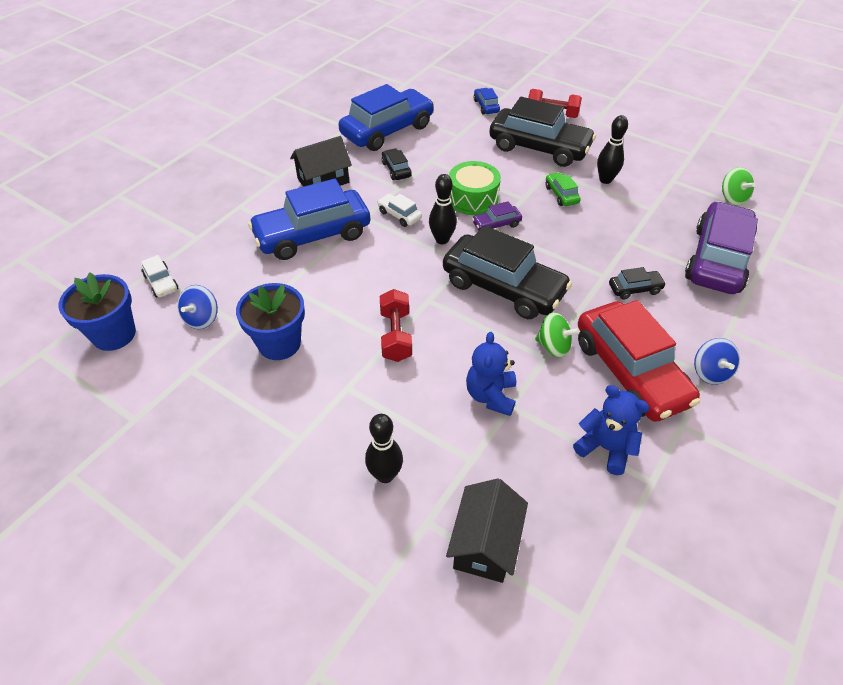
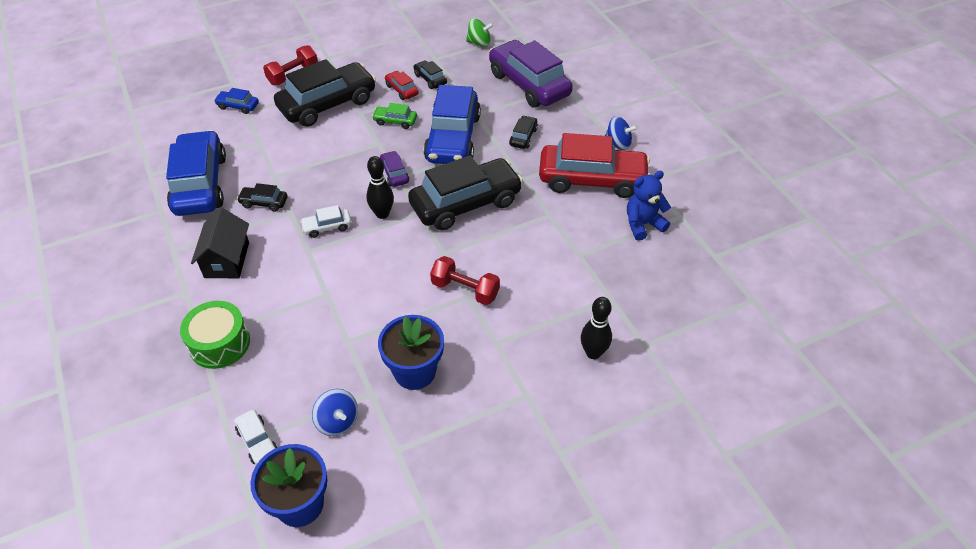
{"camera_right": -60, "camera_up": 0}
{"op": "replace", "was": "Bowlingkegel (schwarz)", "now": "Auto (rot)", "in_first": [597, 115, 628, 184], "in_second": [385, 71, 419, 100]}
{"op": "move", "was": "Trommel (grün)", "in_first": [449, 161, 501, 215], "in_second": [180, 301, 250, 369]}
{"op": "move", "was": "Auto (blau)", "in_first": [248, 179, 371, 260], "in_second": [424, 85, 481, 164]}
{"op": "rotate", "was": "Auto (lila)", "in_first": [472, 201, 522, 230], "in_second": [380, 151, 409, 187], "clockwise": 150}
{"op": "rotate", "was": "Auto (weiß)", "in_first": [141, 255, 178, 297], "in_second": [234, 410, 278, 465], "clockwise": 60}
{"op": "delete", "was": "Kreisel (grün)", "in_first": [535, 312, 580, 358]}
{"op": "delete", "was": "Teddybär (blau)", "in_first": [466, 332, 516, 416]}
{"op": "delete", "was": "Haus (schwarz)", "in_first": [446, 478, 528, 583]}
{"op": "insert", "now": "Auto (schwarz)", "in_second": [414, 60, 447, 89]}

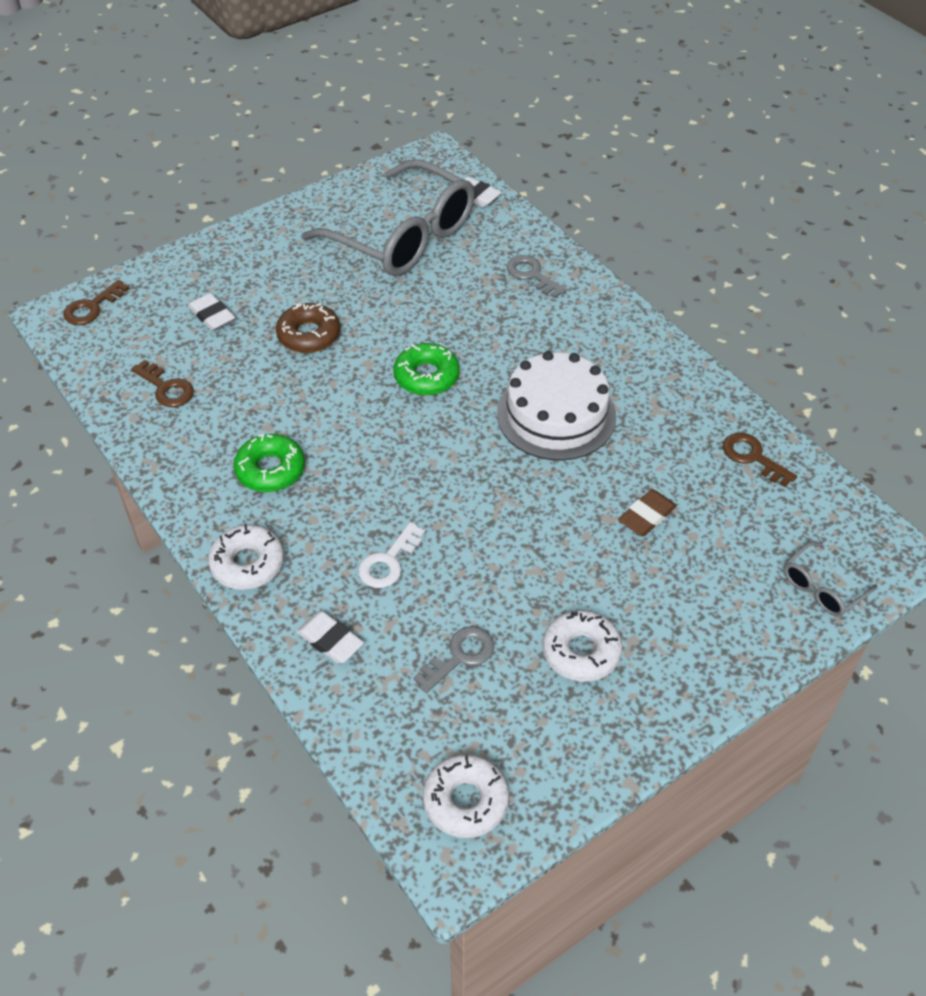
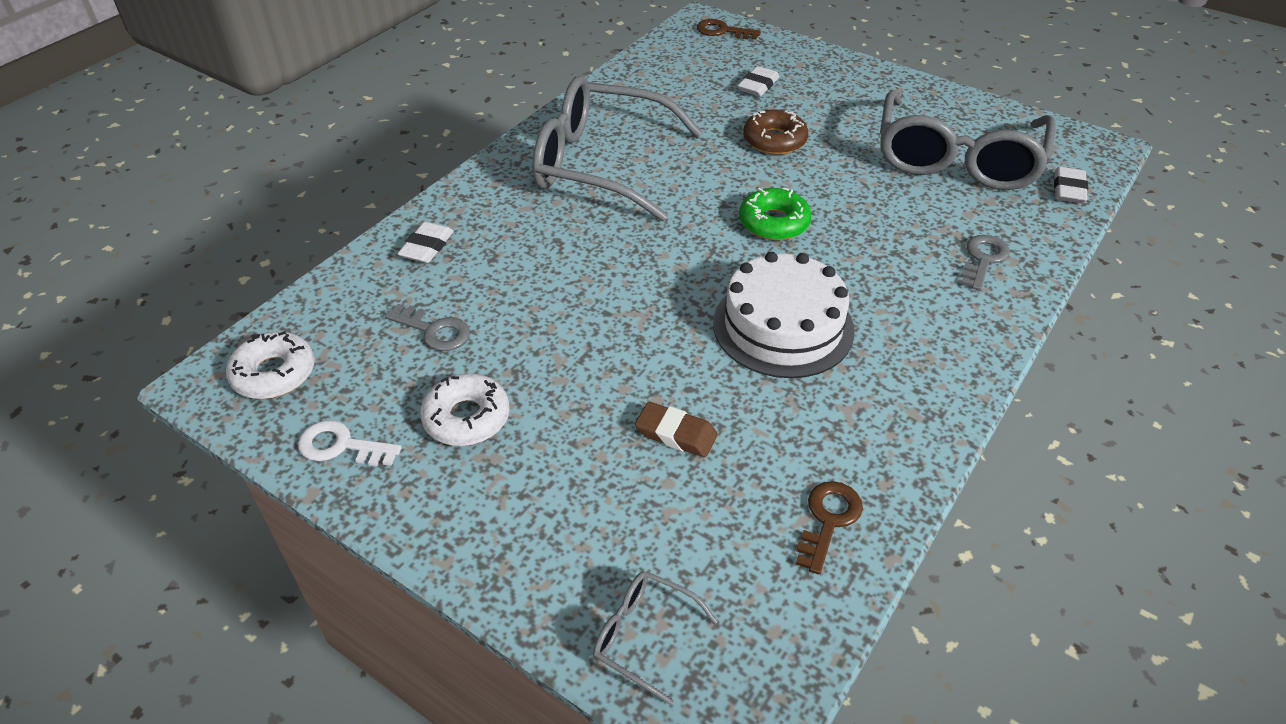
{"camera_right": 70, "camera_up": -5}
{"op": "delete", "was": "Schlüssel (braun)", "in_first": [131, 360, 194, 407]}
{"op": "replace", "was": "Donut (grün)", "now": "Brille (grau)", "in_first": [234, 434, 305, 492], "in_second": [532, 76, 703, 221]}
{"op": "move", "was": "Schlüssel (weiß)", "in_first": [358, 522, 425, 588], "in_second": [298, 420, 402, 466]}
{"op": "delete", "was": "Donut (weiß)", "in_first": [208, 524, 284, 590]}

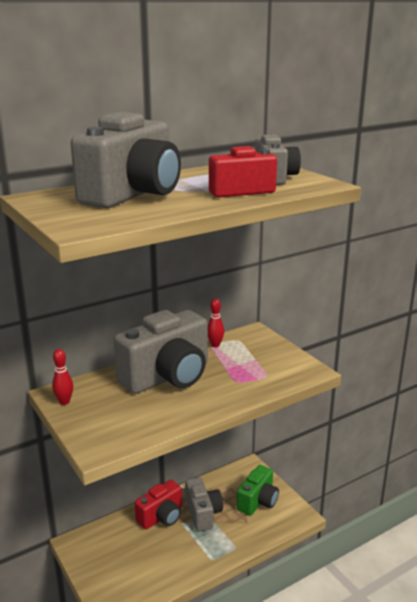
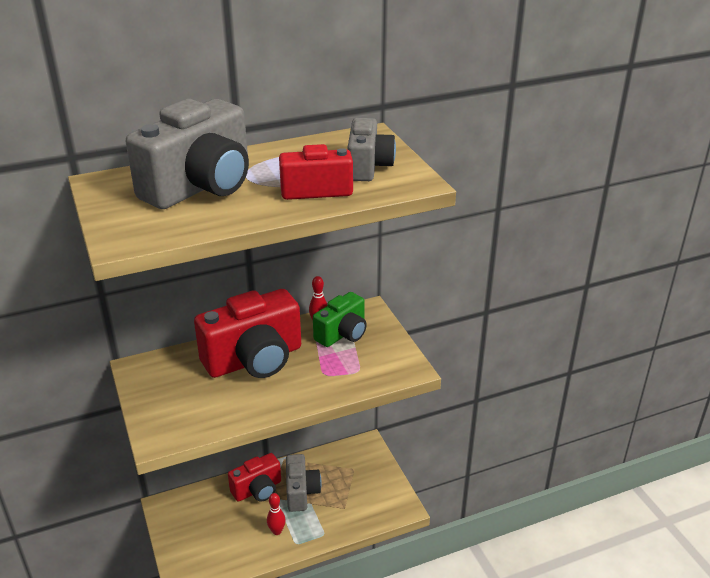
{"camera_right": 10, "camera_up": 10}
{"op": "recolor", "was": "Kamera (grau)", "now": "Kamera (rot)", "in_first": [114, 310, 208, 394], "in_second": [194, 289, 301, 378]}
{"op": "move", "was": "Bowlingkegel (rot)", "in_first": [52, 349, 73, 405], "in_second": [267, 493, 286, 535]}
{"op": "move", "was": "Kamera (grün)", "in_first": [237, 465, 279, 516], "in_second": [313, 292, 367, 347]}

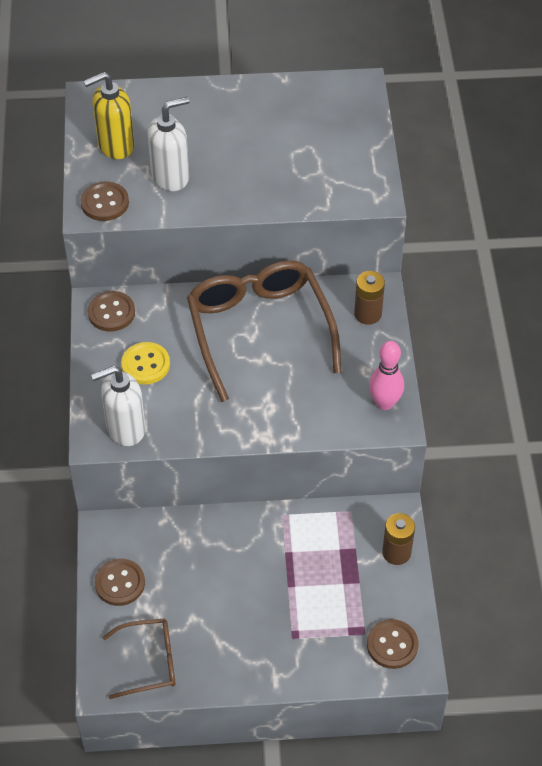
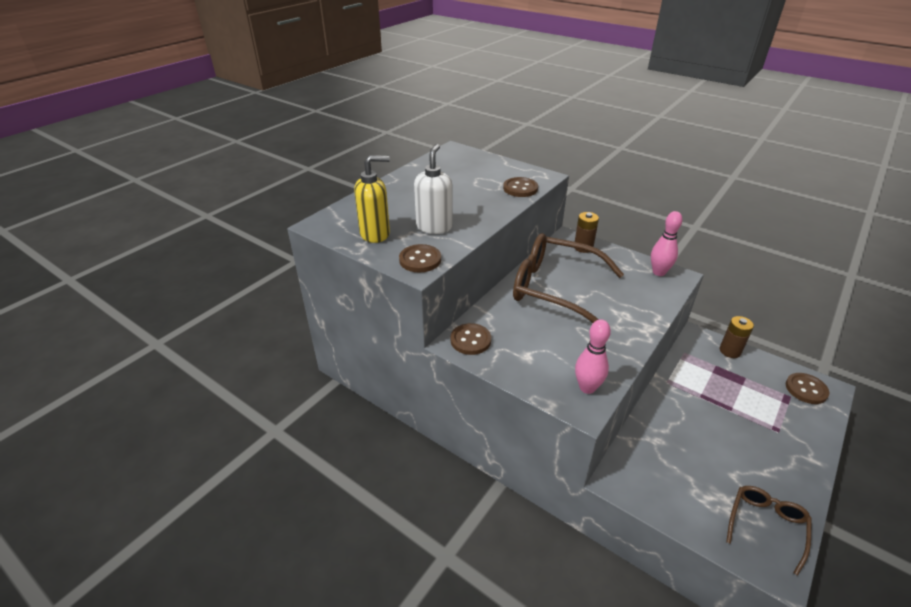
{"camera_right": -50, "camera_up": -15}
{"op": "rotate", "was": "Seifenspender (gelb)", "in_first": [83, 72, 134, 159], "in_second": [354, 155, 390, 243], "clockwise": -120}
{"op": "delete", "was": "Knopf (gelb)", "in_first": [121, 342, 170, 384]}
{"op": "replace", "was": "Seifenspender (weiß)", "now": "Bowlingkegel (rosa)", "in_first": [91, 366, 146, 446], "in_second": [575, 319, 611, 394]}
{"op": "move", "was": "Knopf (braun)", "in_first": [95, 559, 145, 606], "in_second": [503, 177, 538, 197]}

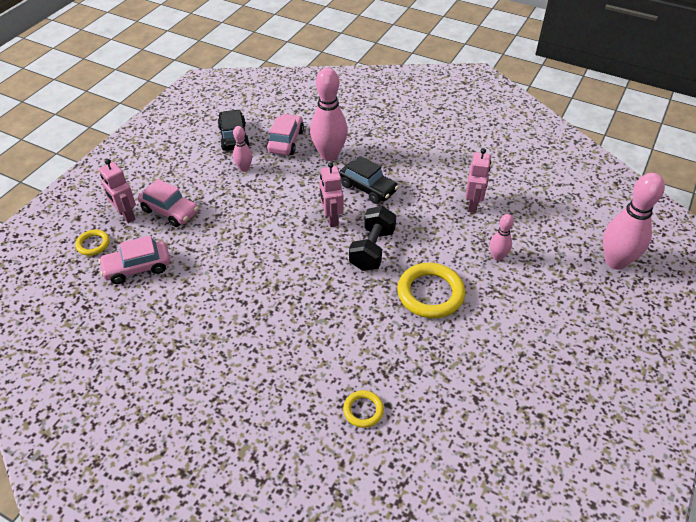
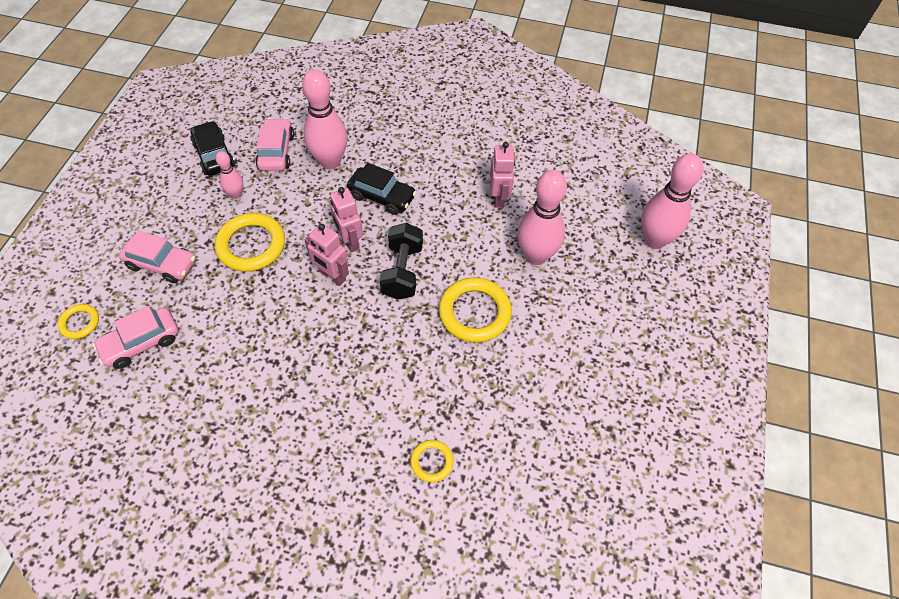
{"camera_right": -15, "camera_up": 10}
{"op": "move", "was": "Roboter (rosa)", "in_first": [99, 159, 136, 223], "in_second": [304, 223, 349, 286]}
{"op": "resize", "was": "Bowlingkegel (rosa)", "in_first": [490, 214, 514, 261], "in_second": [518, 170, 567, 265], "ratio": 1.95}
{"op": "insert", "now": "Ring (gelb)", "in_second": [215, 213, 285, 272]}

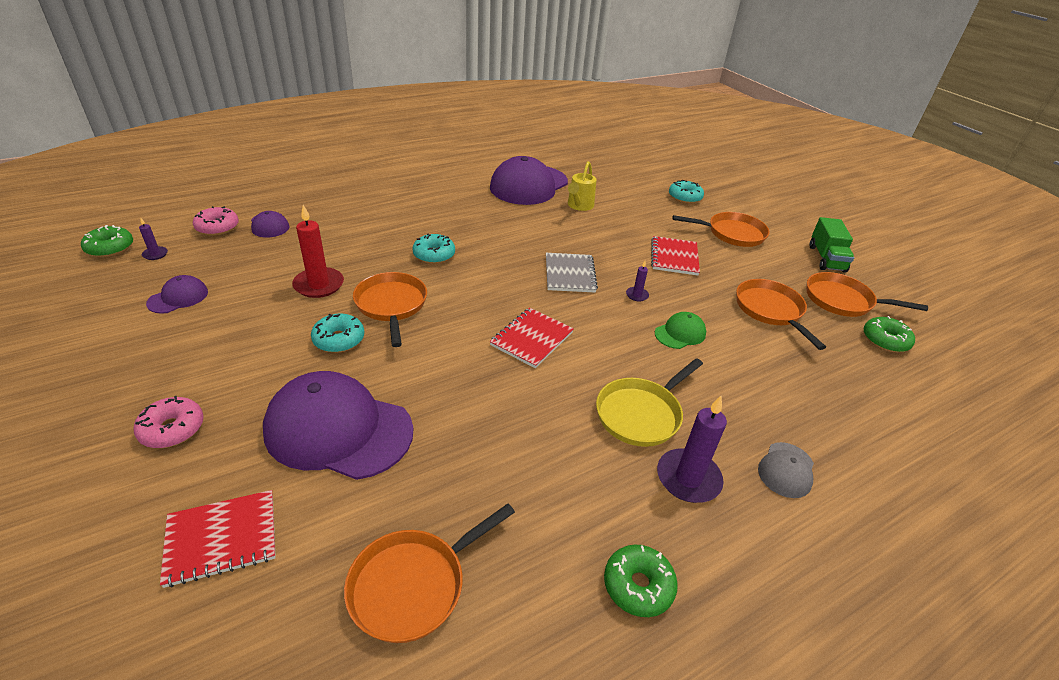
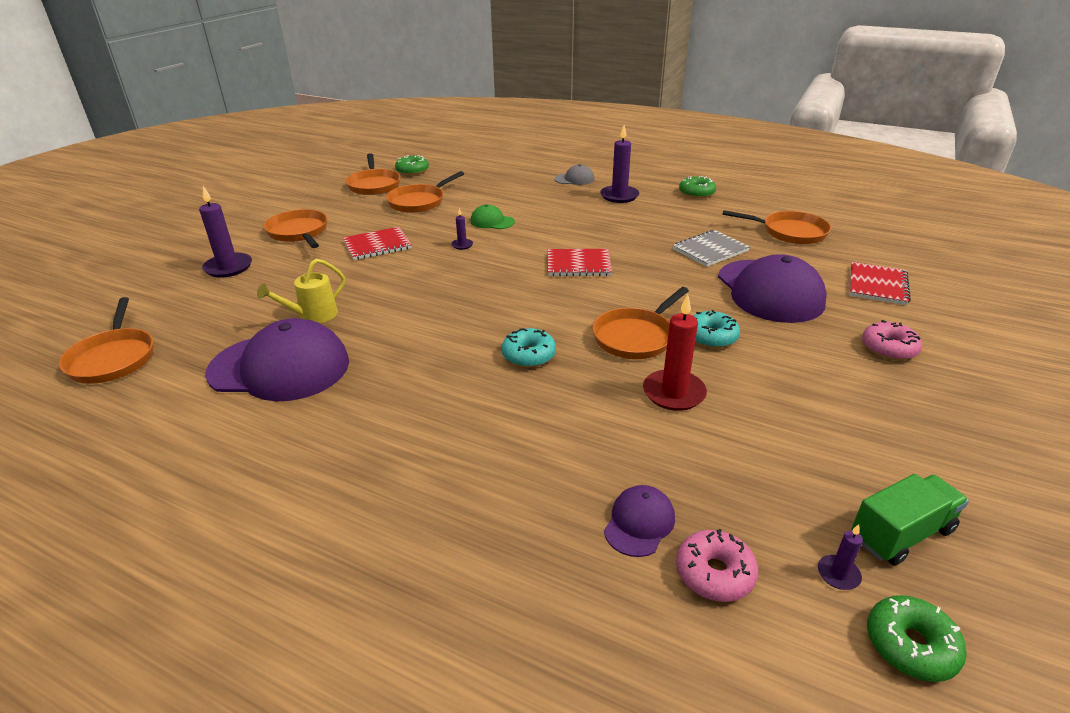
{"camera_right": -120, "camera_up": -5}
{"op": "rotate", "was": "Gießkanne (gelb)", "in_first": [568, 161, 596, 211], "in_second": [257, 259, 345, 323], "clockwise": 150}
{"op": "replace", "was": "Donut (türkis)", "now": "Kerze (lila)", "in_first": [669, 180, 704, 204], "in_second": [199, 186, 252, 278]}
{"op": "move", "was": "Lastwagen (grün)", "in_first": [809, 217, 854, 273], "in_second": [851, 474, 969, 566]}
{"op": "move", "was": "Notizbuch (grau)", "in_first": [546, 253, 598, 293], "in_second": [673, 230, 750, 267]}
{"op": "delete", "was": "Kappe (lila)", "in_first": [146, 275, 208, 314]}
{"op": "delete", "was": "Pfanne (gelb)", "in_first": [596, 358, 703, 447]}
{"op": "rotate", "was": "Notizbuch (rot)", "in_first": [160, 490, 276, 588], "in_second": [850, 262, 911, 305], "clockwise": 75}
{"op": "insert", "now": "Pfanne (orange)", "in_second": [59, 297, 153, 384]}

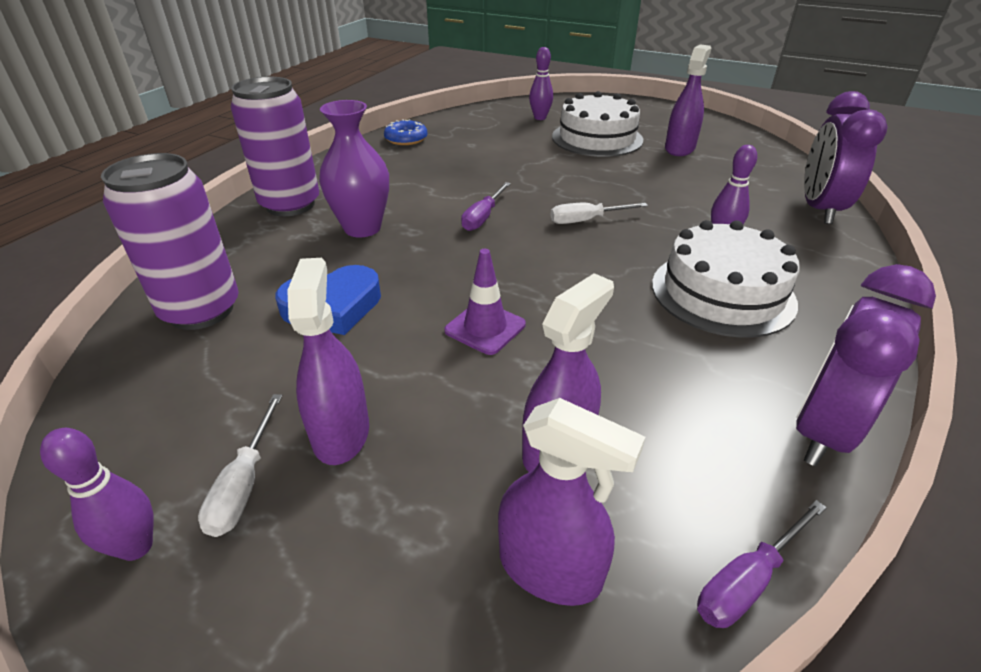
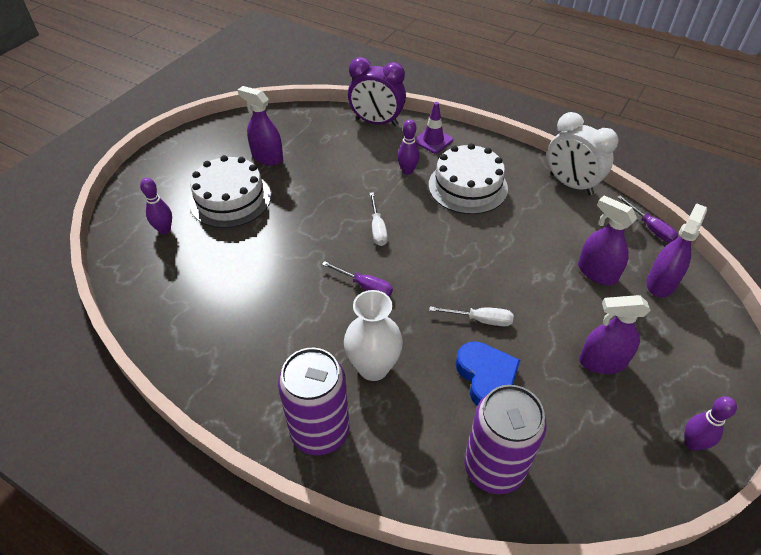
{"camera_right": -85, "camera_up": 10}
{"op": "recolor", "was": "Vase (lila)", "now": "Vase (weiß)", "in_first": [319, 100, 389, 238], "in_second": [344, 290, 403, 381]}
{"op": "delete", "was": "Donut (blau)", "in_first": [384, 119, 427, 145]}
{"op": "move", "was": "Leitkegel (lila)", "in_first": [444, 249, 526, 355], "in_second": [415, 102, 453, 154]}
{"op": "recolor", "was": "Wecker (lila)", "now": "Wecker (weiß)", "in_first": [796, 264, 936, 466], "in_second": [547, 112, 619, 195]}
{"op": "move", "was": "Schraubenzieher (weiß)", "in_first": [198, 394, 283, 537], "in_second": [429, 306, 513, 326]}

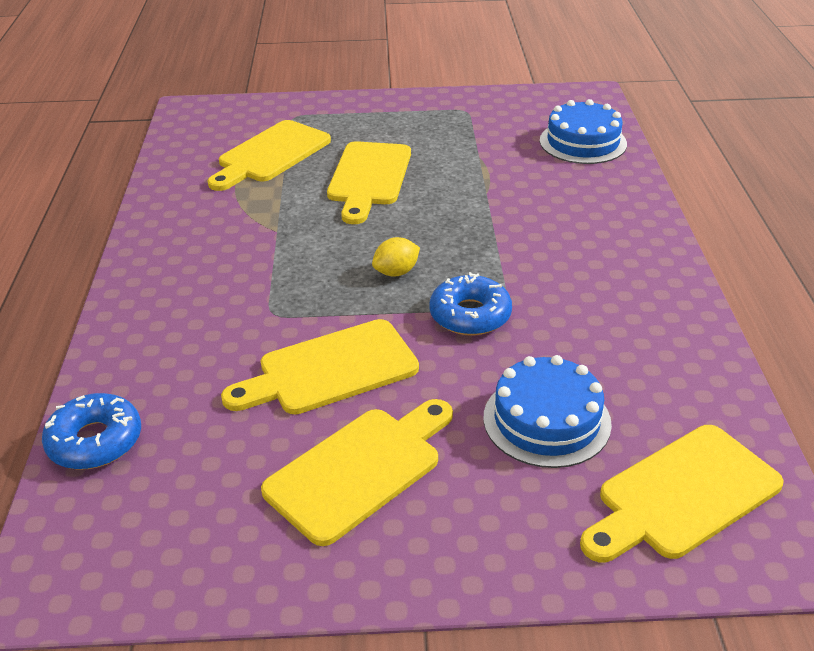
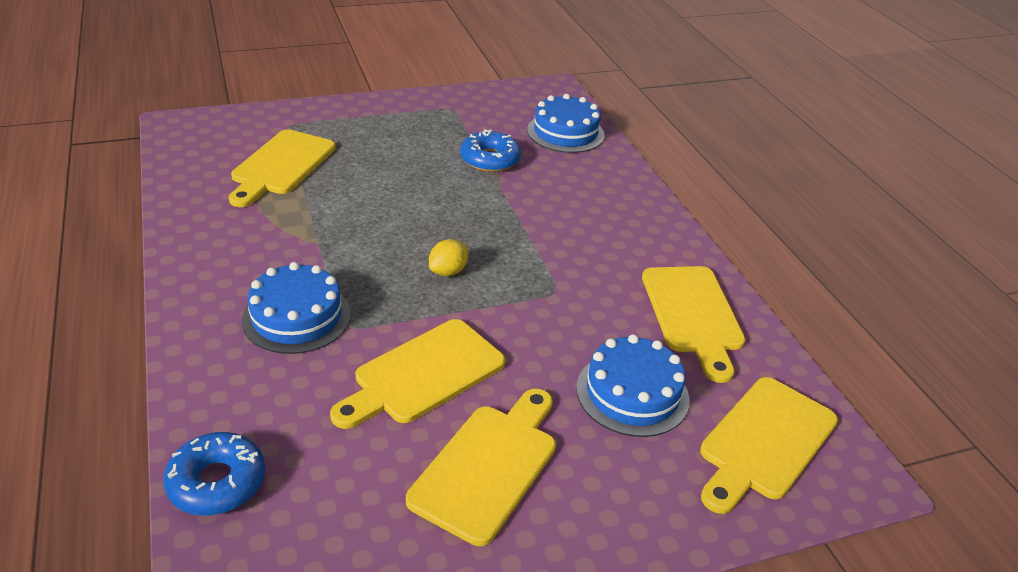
{"camera_right": -20, "camera_up": 0}
{"op": "move", "was": "Schneidebrett (gelb)", "in_first": [327, 141, 411, 224], "in_second": [642, 266, 745, 383]}
{"op": "move", "was": "Donut (blau)", "in_first": [429, 272, 512, 336], "in_second": [460, 129, 521, 172]}
{"op": "insert", "now": "Kuchen (blau)", "in_second": [242, 262, 351, 354]}

